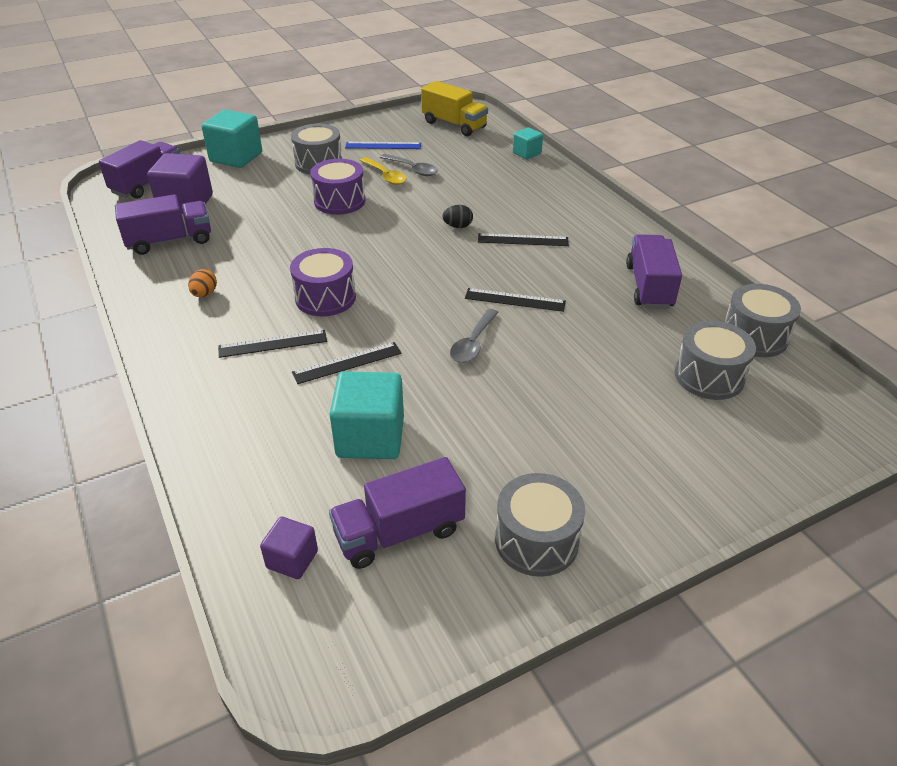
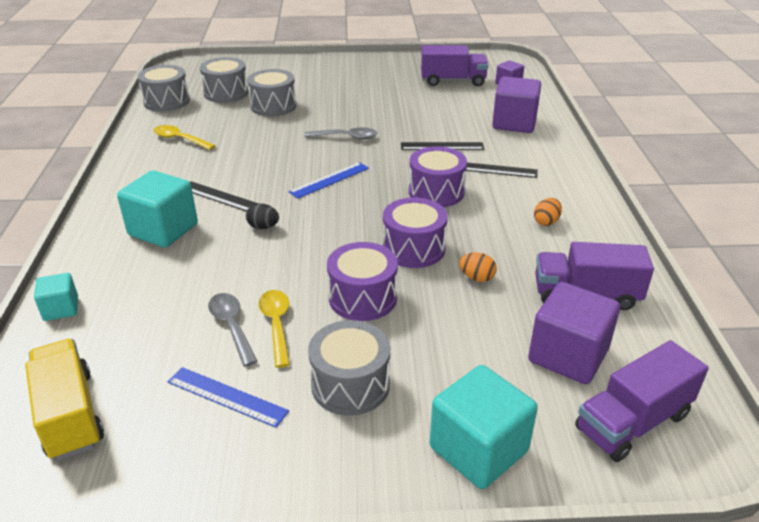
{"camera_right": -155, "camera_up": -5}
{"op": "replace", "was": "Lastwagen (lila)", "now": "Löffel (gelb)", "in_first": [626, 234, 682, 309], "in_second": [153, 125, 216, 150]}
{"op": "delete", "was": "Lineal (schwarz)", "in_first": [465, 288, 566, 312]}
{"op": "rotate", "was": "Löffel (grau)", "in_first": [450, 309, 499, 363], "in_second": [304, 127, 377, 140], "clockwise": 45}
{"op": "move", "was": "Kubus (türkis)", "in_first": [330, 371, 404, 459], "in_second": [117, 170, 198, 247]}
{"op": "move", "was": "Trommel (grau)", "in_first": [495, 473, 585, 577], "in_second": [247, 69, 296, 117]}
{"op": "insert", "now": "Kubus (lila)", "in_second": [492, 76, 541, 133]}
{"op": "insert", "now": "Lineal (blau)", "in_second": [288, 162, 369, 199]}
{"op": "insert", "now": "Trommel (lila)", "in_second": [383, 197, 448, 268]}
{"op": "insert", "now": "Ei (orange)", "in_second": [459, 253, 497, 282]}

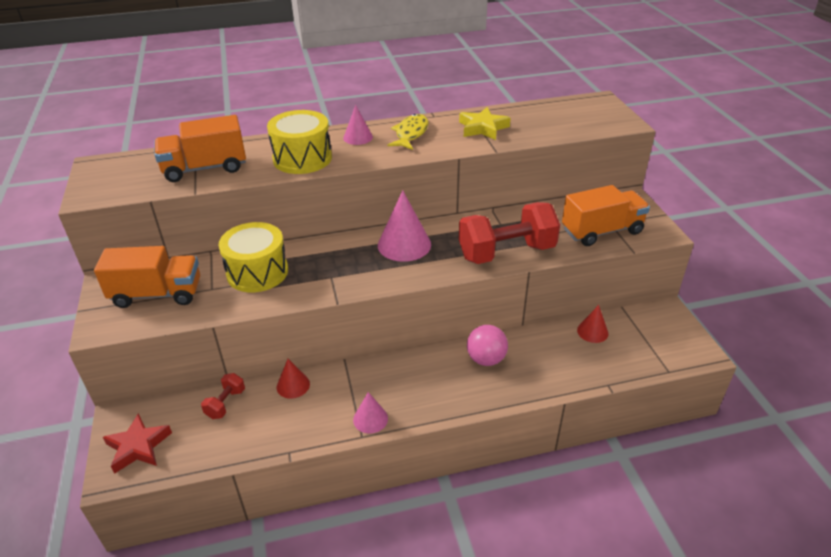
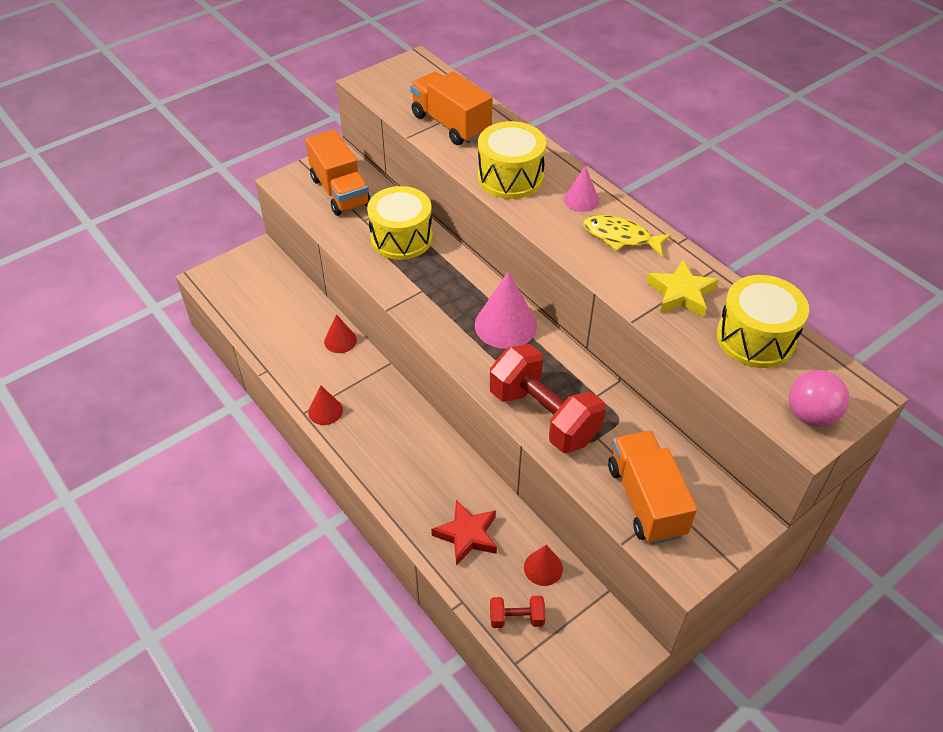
{"camera_right": 65, "camera_up": 10}
{"op": "rotate", "was": "Fisch (gelb)", "in_first": [387, 114, 429, 150], "in_second": [583, 215, 671, 256], "clockwise": -150}
{"op": "rotate", "was": "Lastwagen (orange)", "in_first": [562, 185, 650, 246], "in_second": [608, 431, 697, 544], "clockwise": -150}
{"op": "move", "was": "Ball (rosa)", "in_first": [467, 325, 508, 366], "in_second": [789, 370, 849, 427]}
{"op": "move", "was": "Hantel (rot)", "in_first": [201, 373, 245, 419], "in_second": [490, 596, 546, 628]}
{"op": "recolor", "was": "Kegel (rosa)", "now": "Kegel (rot)", "in_first": [353, 392, 388, 433], "in_second": [308, 386, 343, 425]}
{"op": "move", "was": "Stern (rot)", "in_first": [103, 413, 172, 474], "in_second": [431, 500, 497, 566]}
{"op": "insert", "now": "Trommel (gelb)", "in_second": [716, 275, 809, 368]}

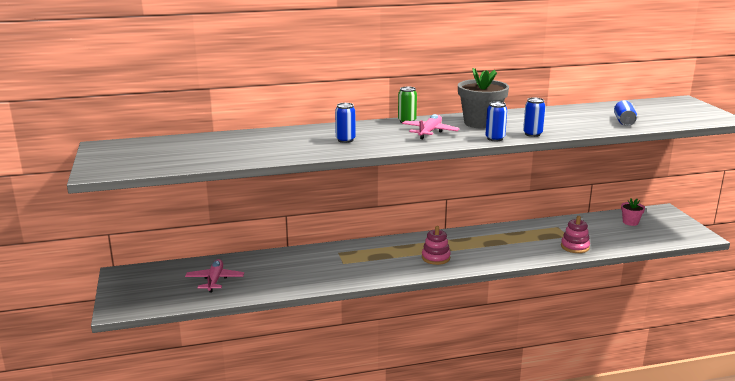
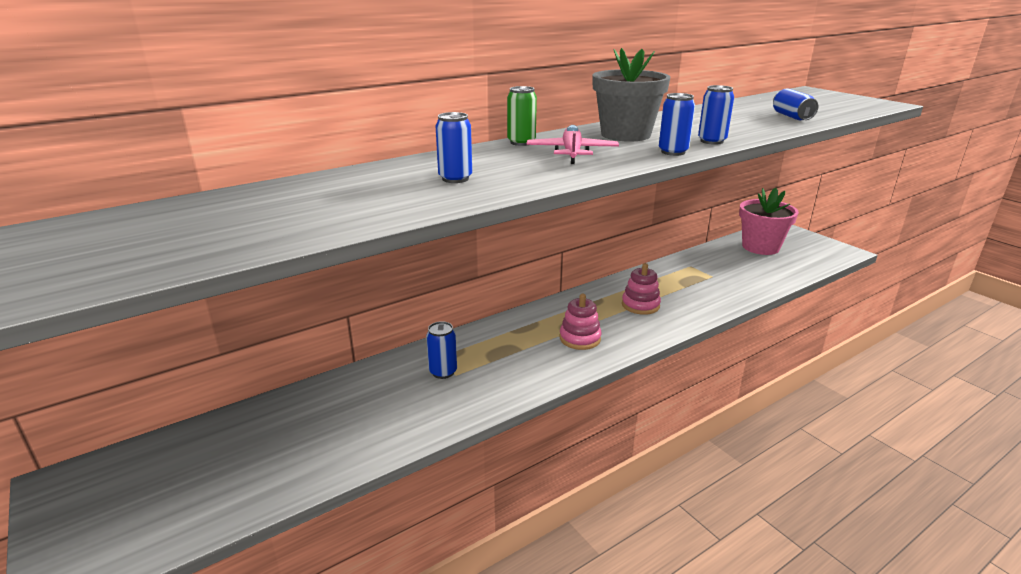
{"camera_right": -20, "camera_up": 5}
{"op": "resize", "was": "Blumentopf (rosa)", "in_first": [621, 198, 645, 226], "in_second": [739, 188, 799, 255], "ratio": 1.96}
{"op": "move", "was": "Stapelspielzeug (rosa)", "in_first": [561, 216, 590, 253], "in_second": [622, 263, 661, 315]}
{"op": "delete", "was": "Flugzeug (rosa)", "in_first": [185, 259, 244, 293]}
{"op": "insert", "now": "Dose (blau)", "in_second": [426, 321, 457, 379]}

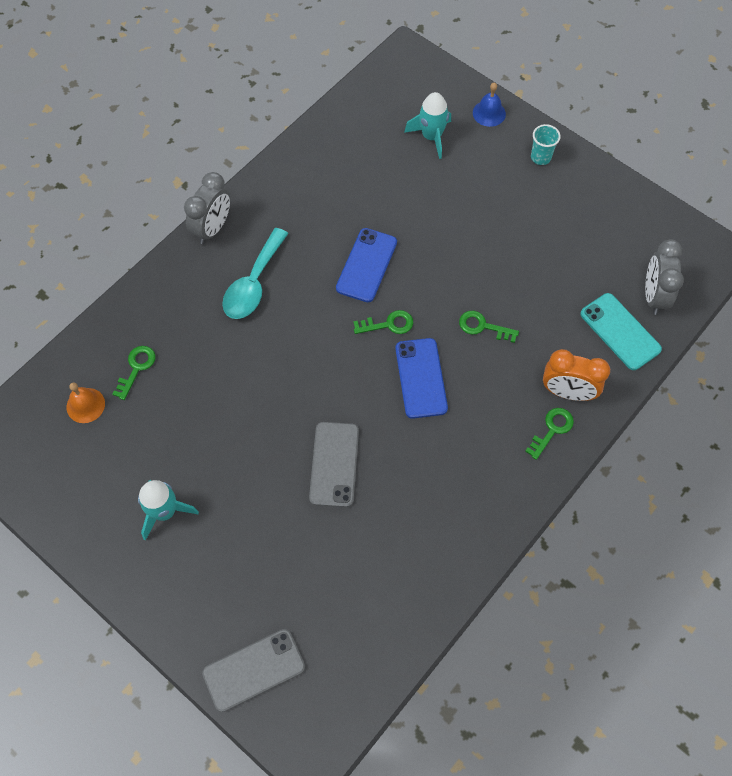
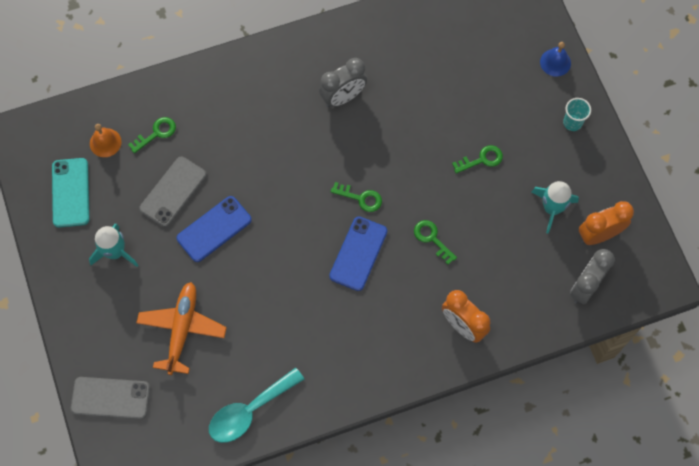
{"camera_right": 30, "camera_up": 5}
{"op": "move", "was": "Rakete (türkis)", "in_first": [404, 92, 451, 159], "in_second": [531, 181, 579, 233]}
{"op": "move", "was": "Wecker (grau)", "in_first": [184, 172, 230, 244], "in_second": [319, 58, 367, 107]}
{"op": "move", "was": "Löffel (türkis)", "in_first": [222, 228, 289, 319], "in_second": [209, 367, 304, 443]}
{"op": "move", "was": "Handy (blau)", "in_first": [336, 228, 397, 302], "in_second": [177, 196, 252, 262]}
{"op": "move", "was": "Handy (türkis)", "in_first": [580, 293, 662, 370], "in_second": [52, 158, 90, 228]}
{"op": "move", "was": "Schlüssel (grün)", "in_first": [525, 408, 574, 460], "in_second": [452, 145, 503, 174]}
{"op": "move", "was": "Handy (grau)", "in_first": [309, 422, 359, 507], "in_second": [139, 157, 207, 227]}
{"op": "insert", "now": "Wecker (orange)", "in_second": [579, 201, 634, 245]}
{"op": "insert", "now": "Flugzeug (orange)", "in_second": [136, 282, 227, 375]}

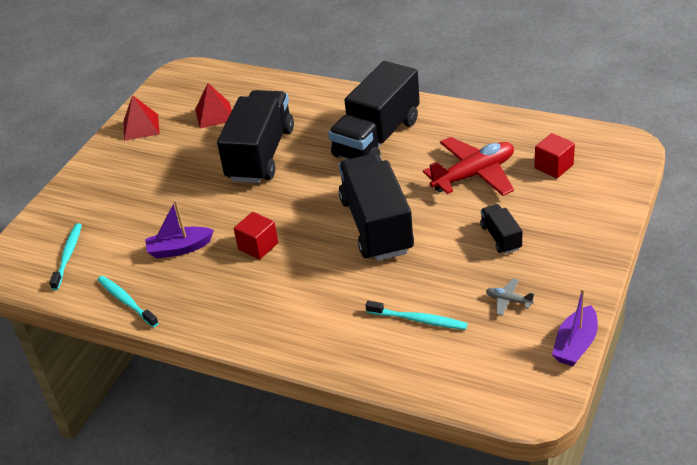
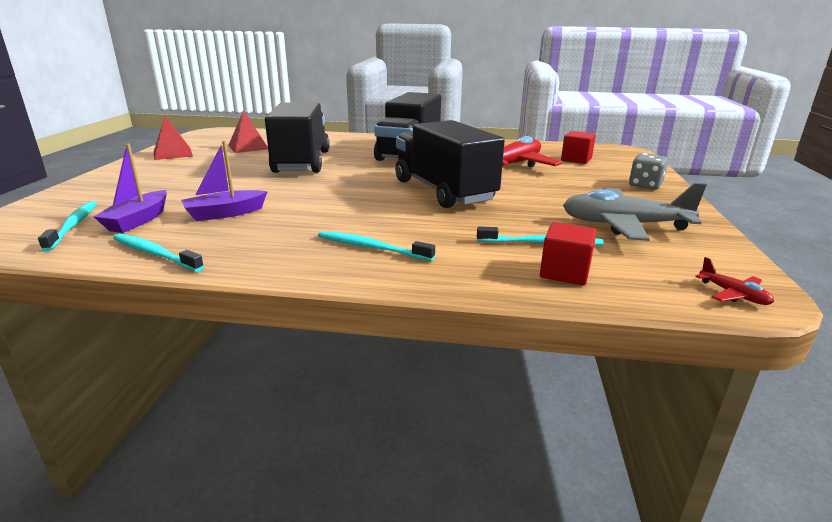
{"camera_right": -20, "camera_up": -15}
{"op": "delete", "was": "Lastwagen (schwarz)", "in_first": [480, 204, 523, 254]}
{"op": "move", "was": "Kubus (rot)", "in_first": [234, 212, 278, 259], "in_second": [540, 222, 597, 285]}
{"op": "resize", "was": "Flugzeug (grau)", "in_first": [486, 278, 535, 316], "in_second": [563, 183, 707, 241], "ratio": 2.32}
{"op": "move", "was": "Boot (lila)", "in_first": [552, 288, 598, 366], "in_second": [93, 144, 167, 233]}
{"op": "insert", "now": "Spielwürfel (grau)", "in_second": [629, 153, 668, 190]}
{"op": "insert", "now": "Zahnbürste (türkis)", "in_second": [318, 231, 435, 261]}
{"op": "insert", "now": "Flugzeug (rot)", "in_second": [695, 257, 774, 305]}

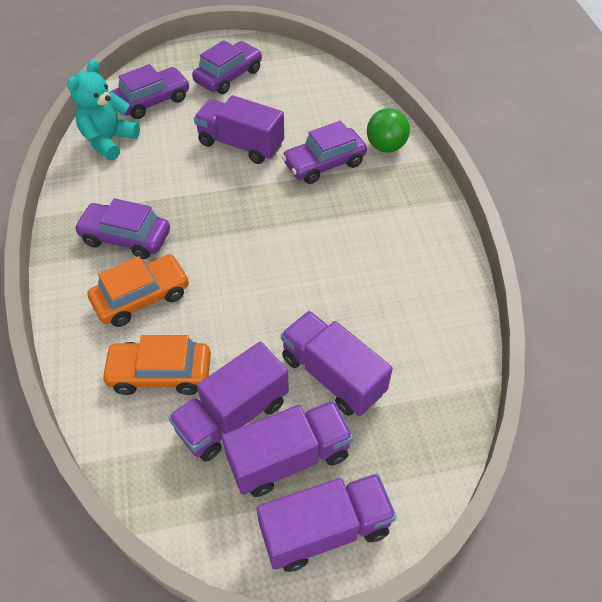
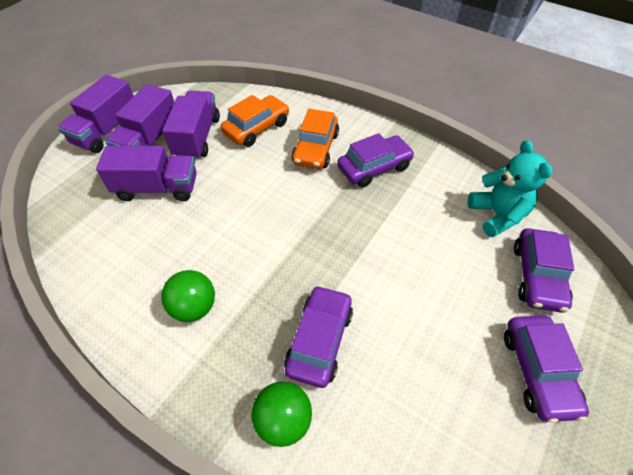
{"camera_right": 135, "camera_up": 0}
{"op": "delete", "was": "Lastwagen (lila)", "in_first": [194, 95, 284, 164]}
{"op": "insert", "now": "Ball (grün)", "in_second": [161, 270, 215, 322]}

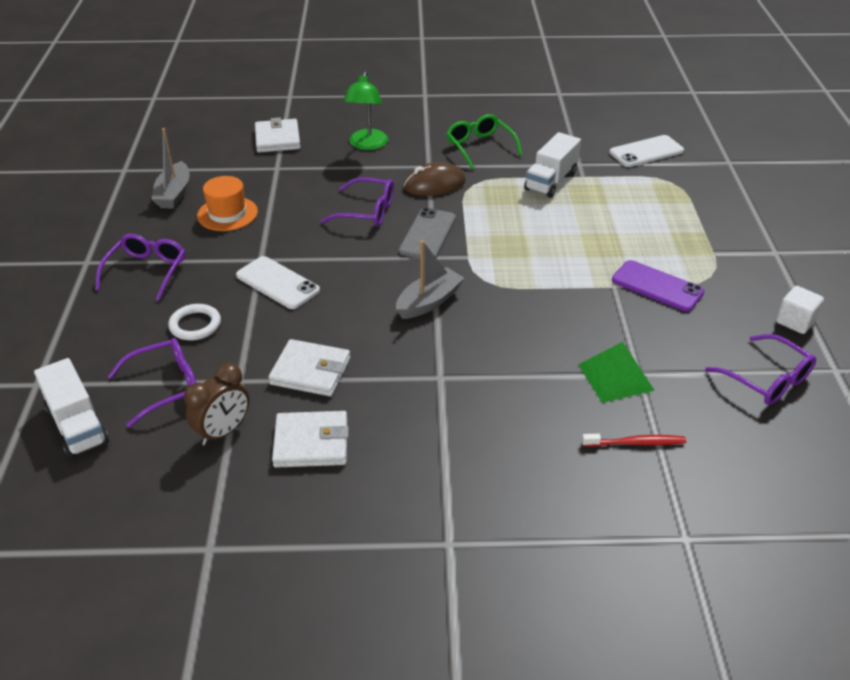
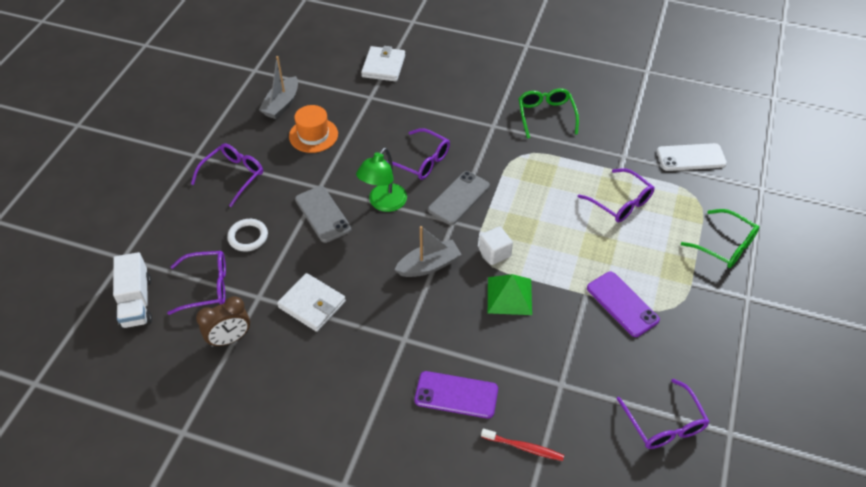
{"camera_right": 20, "camera_up": 10}
{"op": "move", "was": "Lampe (grün)", "in_first": [343, 71, 388, 150], "in_second": [356, 147, 407, 212]}
{"op": "delete", "was": "Lastwagen (weiß)", "in_first": [524, 132, 581, 198]}
{"op": "delete", "was": "Computermaus (braun)", "in_first": [404, 162, 466, 196]}
{"op": "recolor", "was": "Handy (weiß)", "now": "Handy (grau)", "in_first": [236, 256, 320, 309], "in_second": [295, 186, 351, 243]}
{"op": "move", "was": "Kubus (weiß)", "in_first": [776, 286, 824, 334], "in_second": [479, 226, 513, 265]}
{"op": "move", "was": "Pyramide (grün)", "in_first": [578, 342, 655, 403], "in_second": [488, 274, 532, 315]}
{"op": "delete", "was": "Geldbörse (weiß)", "in_first": [272, 411, 349, 468]}
{"op": "insert", "now": "Brille (lila)", "in_second": [578, 168, 654, 222]}
{"op": "insert", "now": "Brille (grün)", "in_second": [681, 209, 759, 268]}
{"op": "insert", "now": "Handy (lila)", "in_second": [414, 371, 498, 419]}

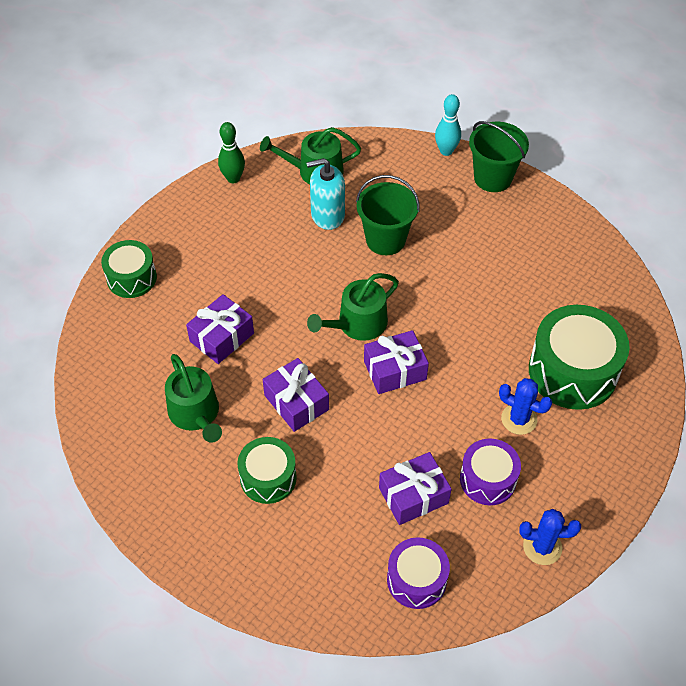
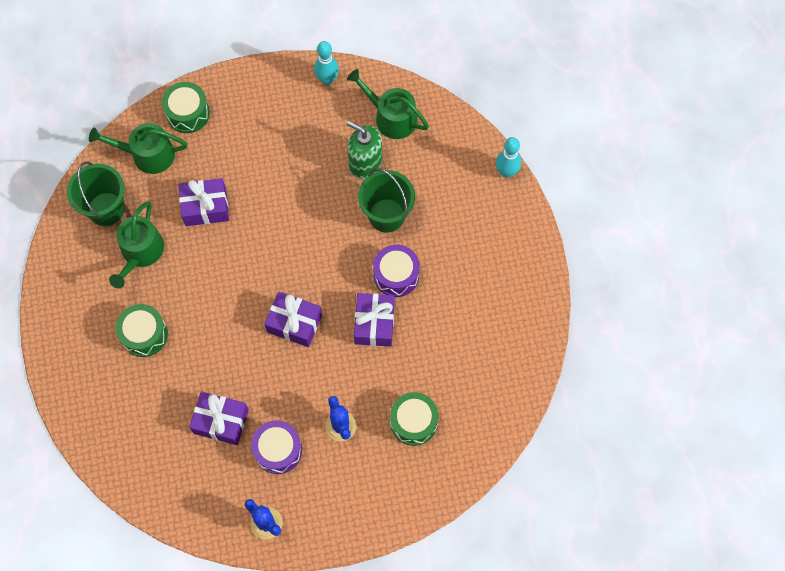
{"camera_right": 40, "camera_up": 15}
{"op": "move", "was": "Eimer (grün)", "in_first": [469, 121, 529, 192], "in_second": [67, 162, 125, 226]}
{"op": "recolor", "was": "Bowlingkegel (grün)", "now": "Bowlingkegel (türkis)", "in_first": [218, 122, 245, 183], "in_second": [314, 41, 339, 85]}
{"op": "recolor", "was": "Seifenspender (türkis)", "now": "Seifenspender (grün)", "in_first": [306, 158, 345, 230], "in_second": [347, 121, 382, 179]}
{"op": "move", "was": "Gießkanne (grün)", "in_first": [307, 273, 399, 341], "in_second": [89, 123, 188, 174]}
{"op": "resize", "was": "Trommel (grün)", "in_first": [529, 305, 630, 410], "in_second": [390, 392, 438, 446], "ratio": 0.6}
{"op": "move", "was": "Geschenk (lila)", "in_first": [263, 358, 329, 432], "in_second": [354, 293, 395, 347]}
{"op": "move", "was": "Trommel (lila)", "in_first": [387, 537, 450, 609], "in_second": [373, 245, 420, 297]}

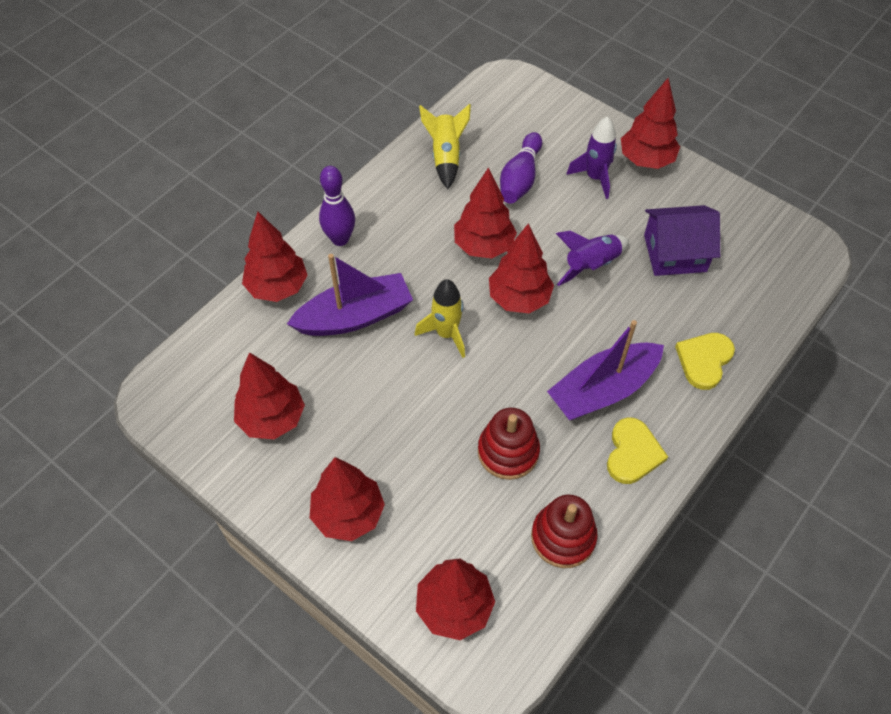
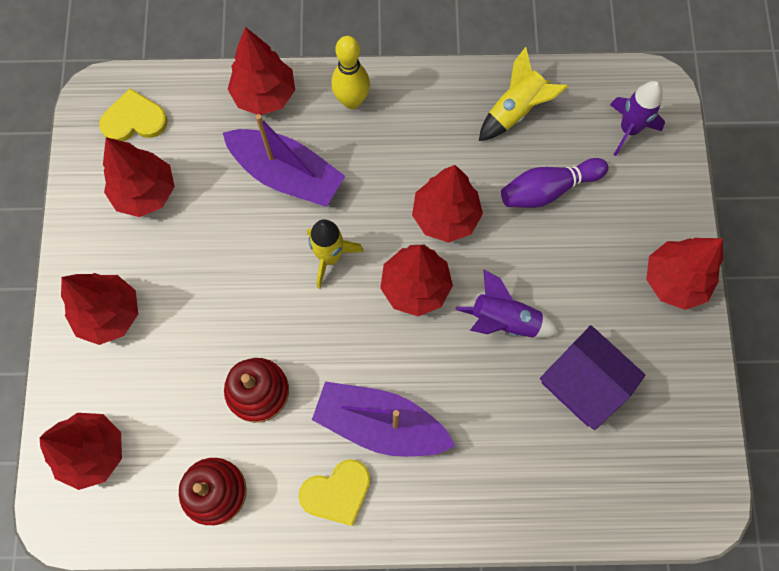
{"camera_right": 50, "camera_up": 15}
{"op": "move", "was": "Rakete (lila)", "in_first": [566, 116, 617, 199], "in_second": [610, 81, 665, 156]}
{"op": "recolor", "was": "Bowlingkegel (lila)", "now": "Bowlingkegel (gelb)", "in_first": [319, 166, 355, 246], "in_second": [331, 36, 370, 109]}
{"op": "move", "was": "Herz (gelb)", "in_first": [675, 333, 735, 390], "in_second": [99, 88, 168, 141]}

